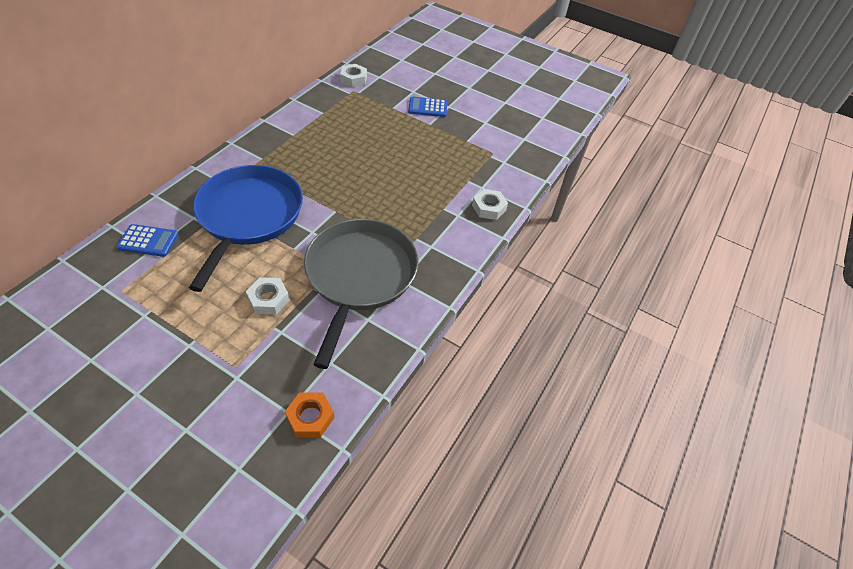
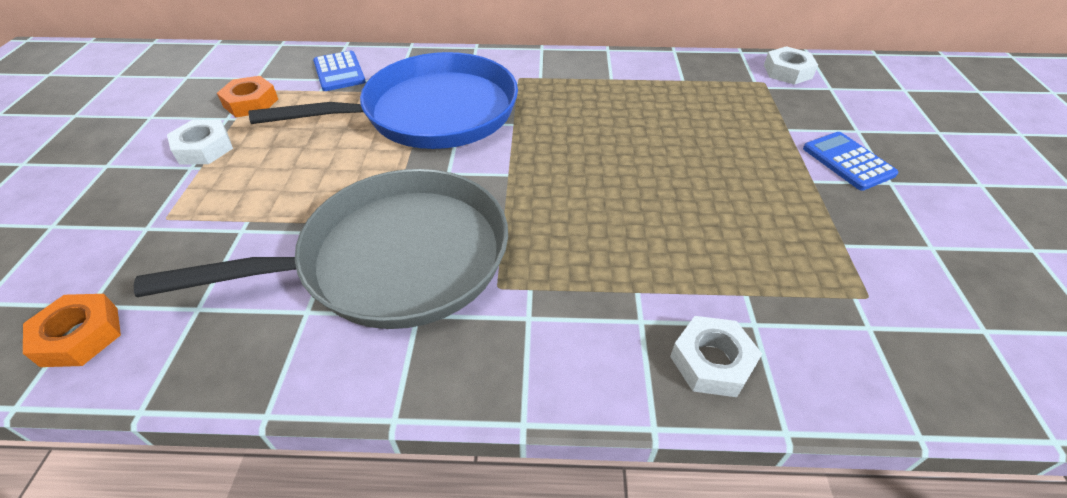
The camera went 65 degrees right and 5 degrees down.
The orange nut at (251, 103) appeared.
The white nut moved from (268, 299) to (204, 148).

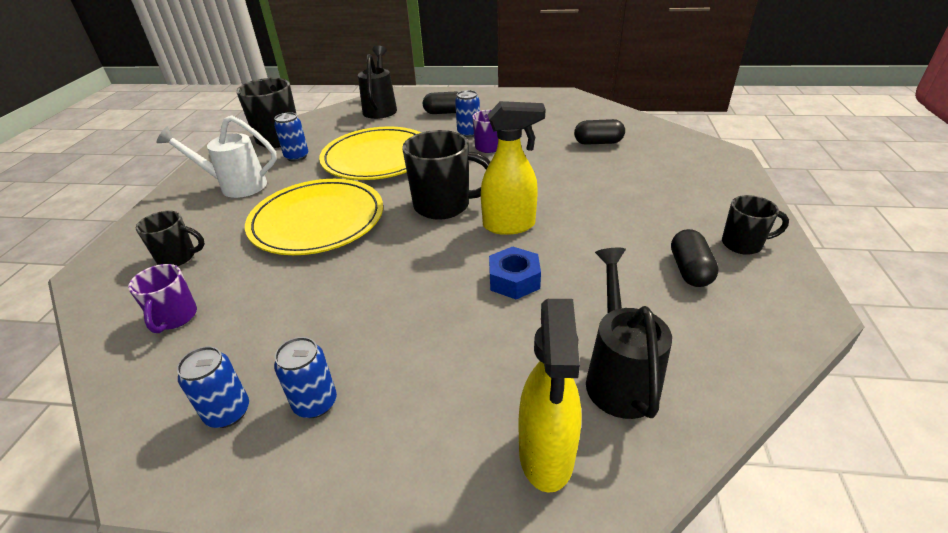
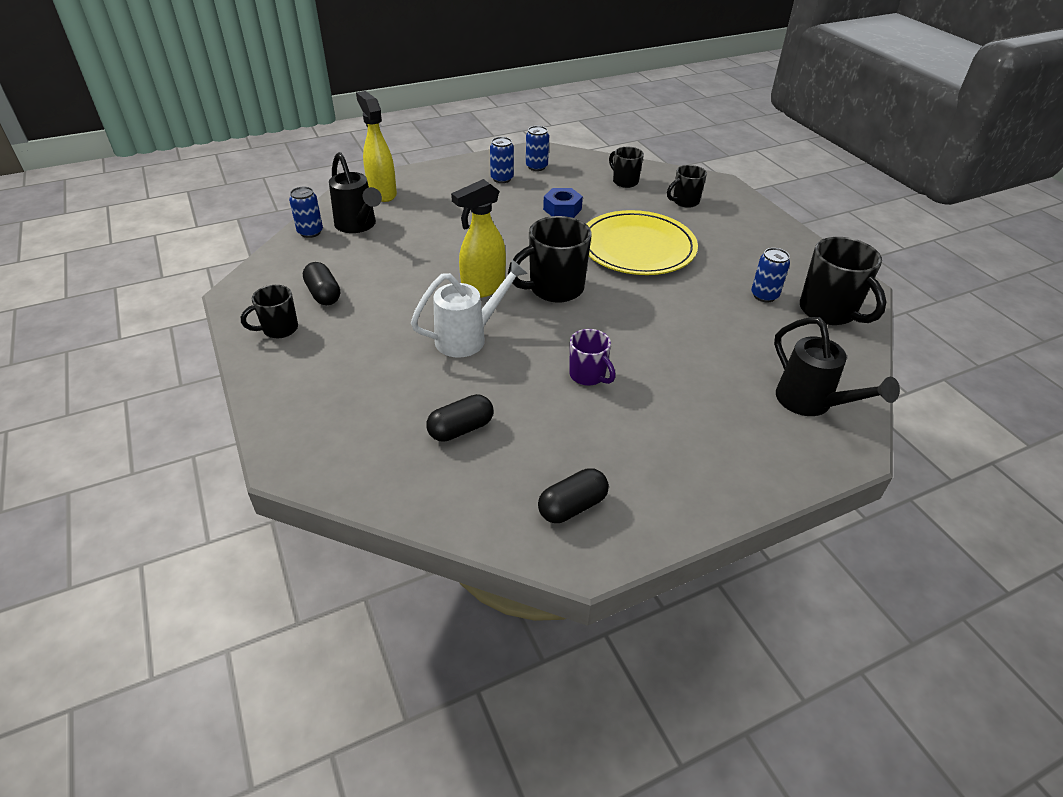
The camera went 145 degrees right and 5 degrees up.
The yellow plate at (378, 158) disappeared.
The white watering can moved from (235, 186) to (469, 337).
The black capsule moved from (445, 112) to (572, 506).
The blue can moved from (469, 133) to (310, 232).
The blue nut moved from (514, 280) to (562, 209).
The purple mug at (175, 318) became the black mug at (624, 181).

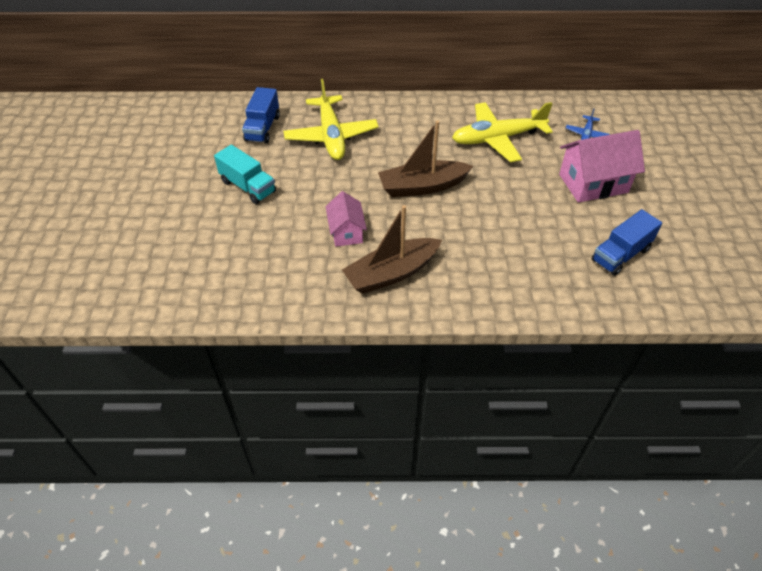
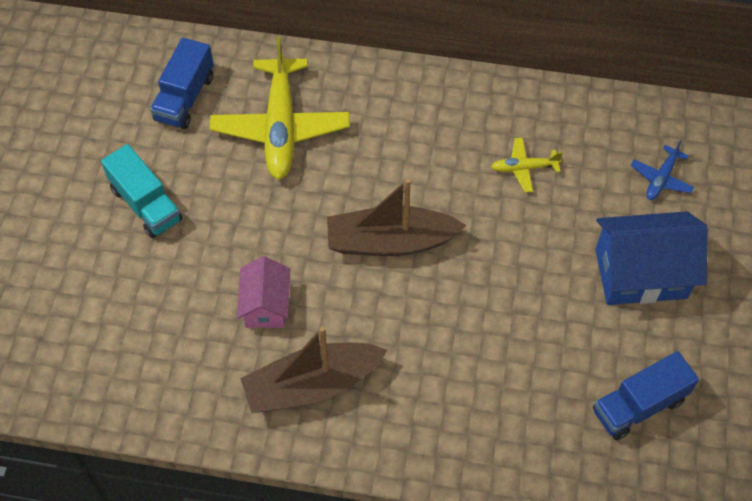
The camera went 10 degrees right and 10 degrees up.
The pink house at (593, 183) became the blue house at (641, 274).
The yellow plane at (497, 139) changed to 0.46 times the size.

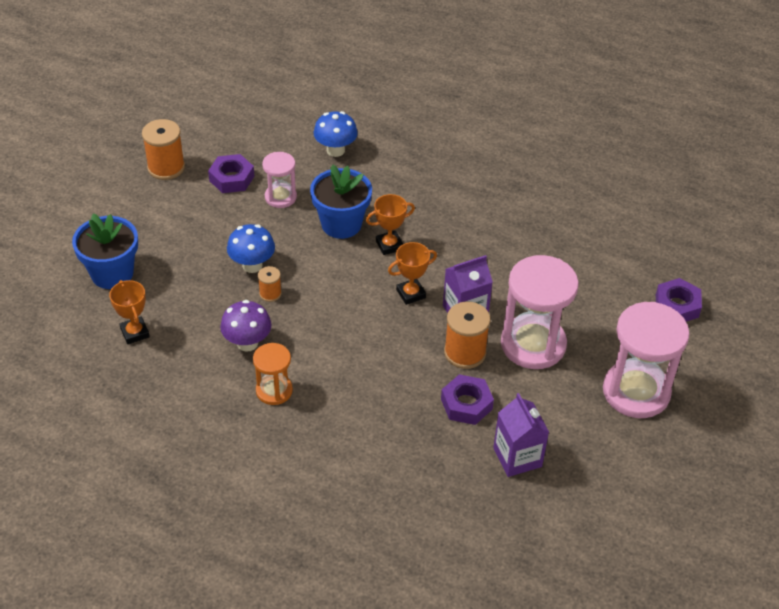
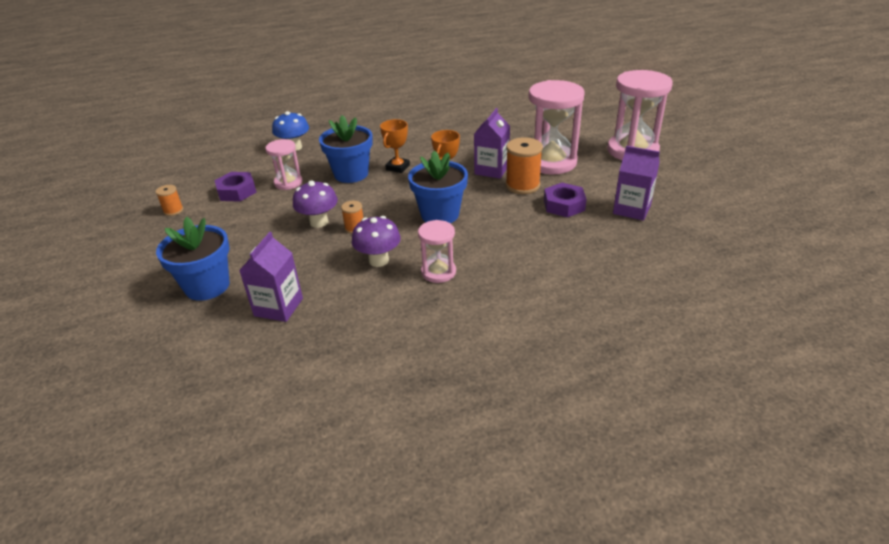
The camera went 40 degrees left and 10 degrees down.
The purple nut at (677, 306) disappeared.
The blue flower pot at (440, 214) appeared.
The orange trophy at (135, 333) was replaced by the purple carton at (278, 307).
The blue mushroom at (252, 265) became the purple mushroom at (319, 222).
The orange hourglass at (274, 390) became the pink hourglass at (438, 272).
The orange spool at (166, 167) changed to 0.55 times the size.

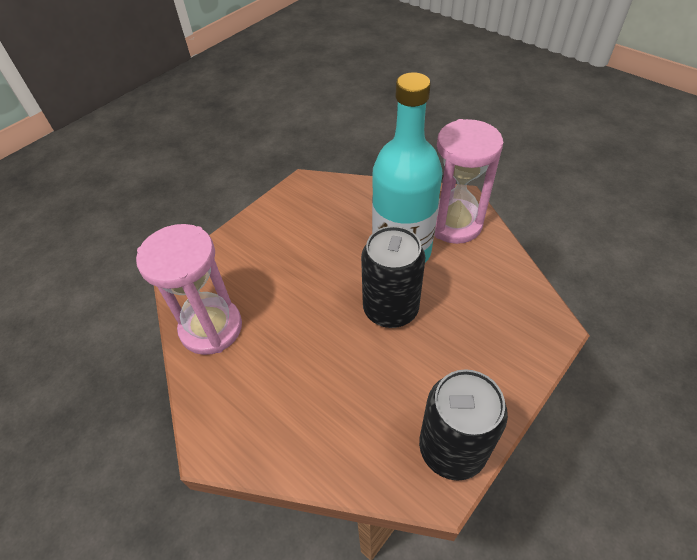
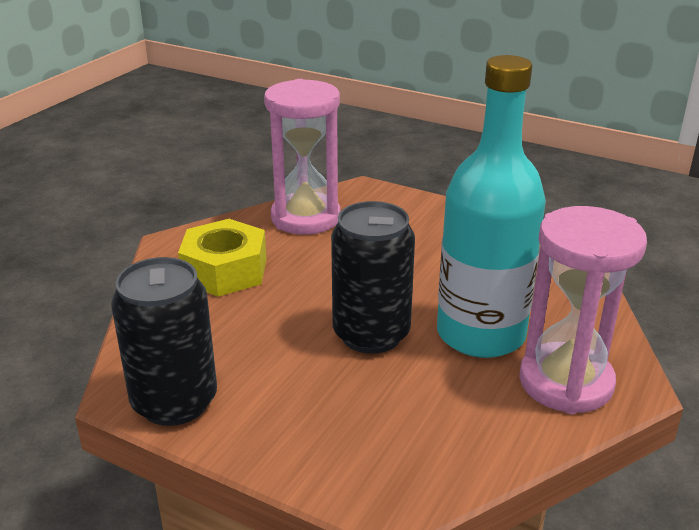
The camera went 75 degrees right and 20 degrees down.
The yellow nut at (225, 271) appeared.

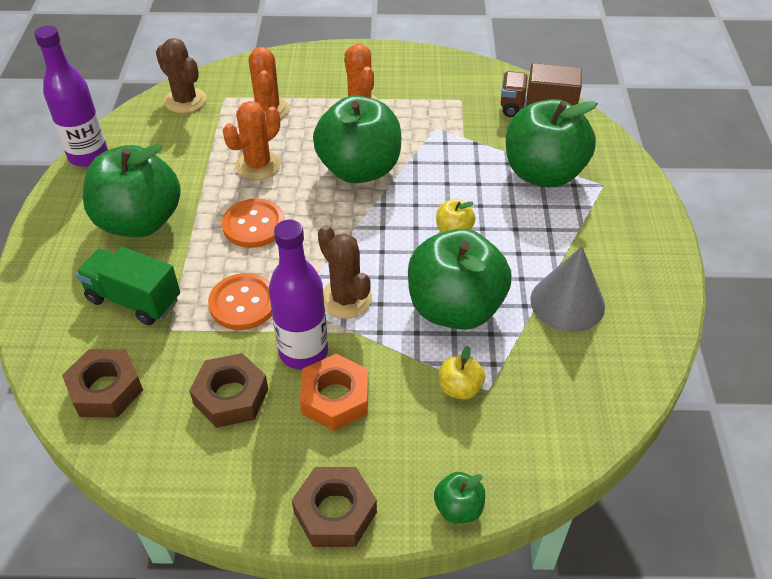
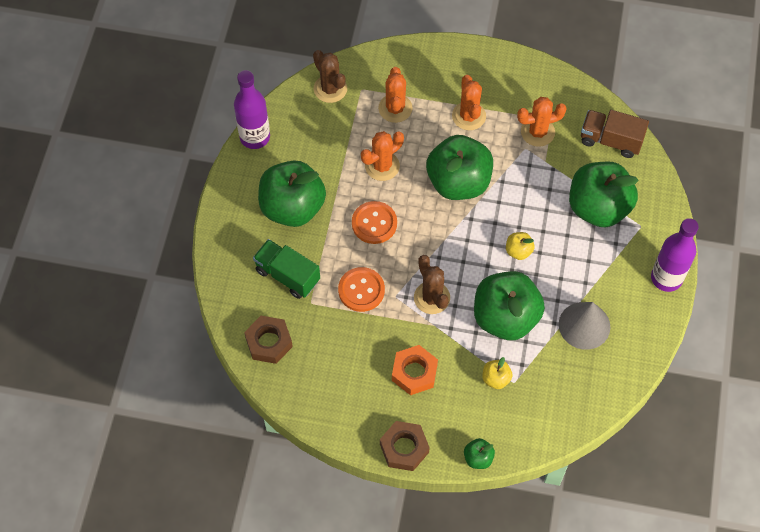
The camera went 10 degrees right and 15 degrees up.
The brown nut at (231, 396) disappeared.
The orange cactus at (537, 132) appeared.
The purple bottle moved from (303, 352) to (666, 278).

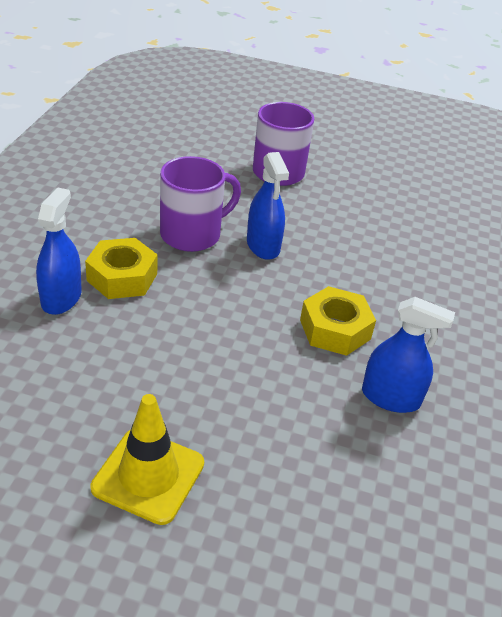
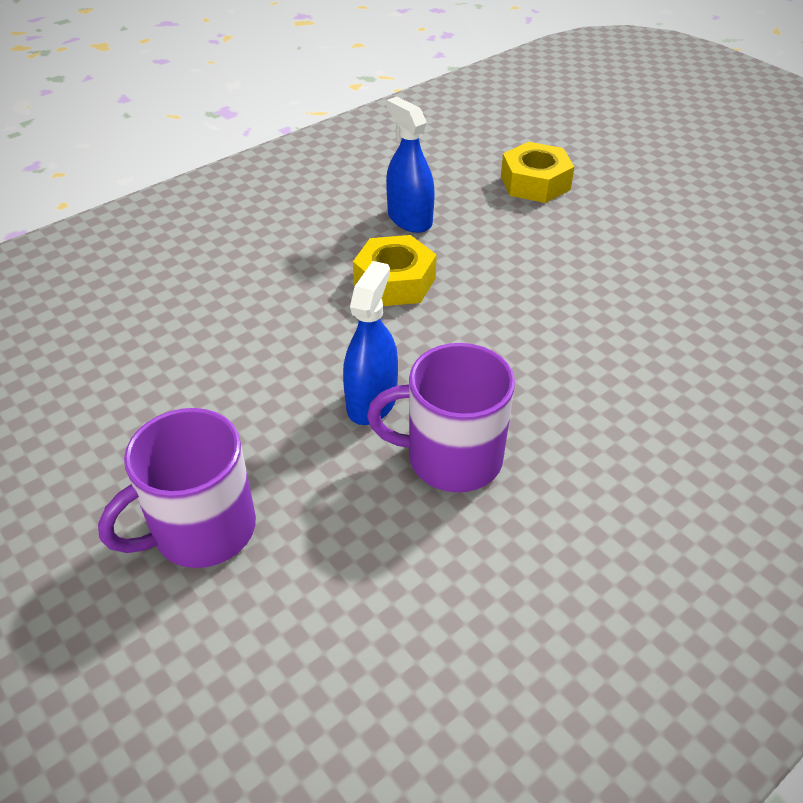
The camera went 140 degrees left and 5 degrees up.
The blue spray bottle at (61, 298) disappeared.
The yellow traffic cone at (148, 475) disappeared.
The yellow nut moved from (122, 277) to (535, 183).

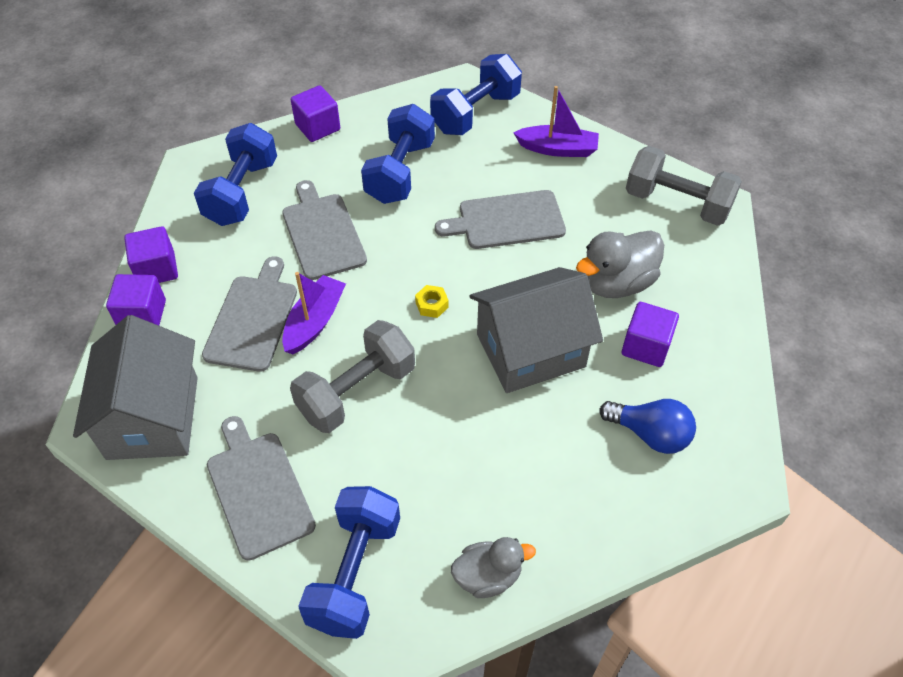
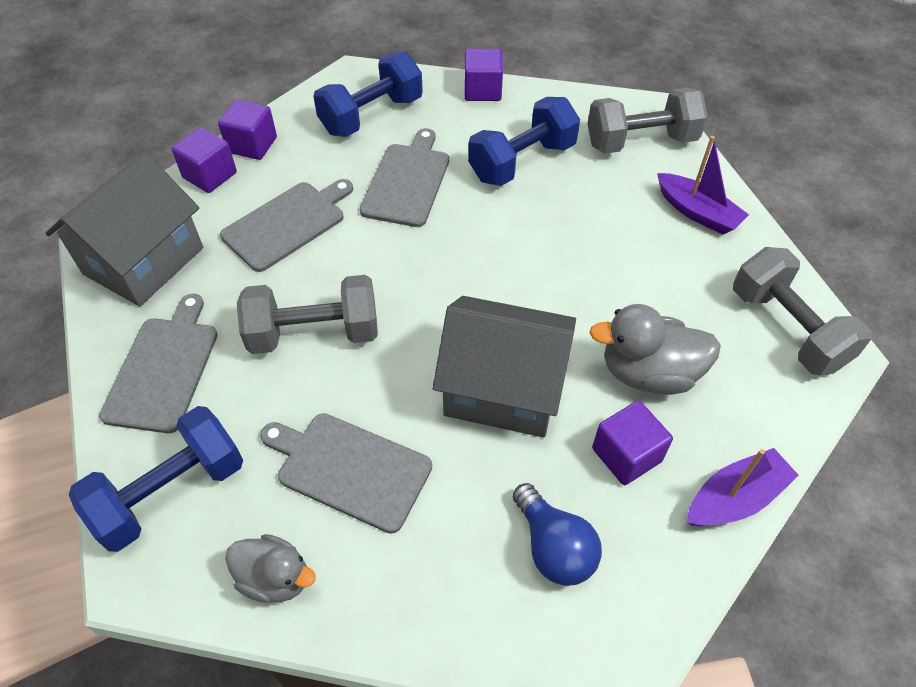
The camera went 35 degrees right and 0 degrees up.
The yellow nut at (432, 305) disappeared.
The purple boat moved from (315, 321) to (735, 498).
The grey cutting board moved from (507, 220) to (349, 469).
The blue dumbbell at (475, 113) became the grey dumbbell at (641, 142).

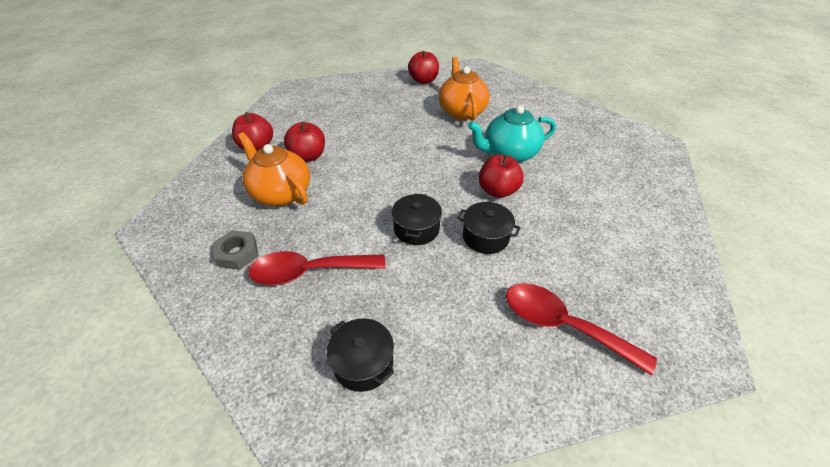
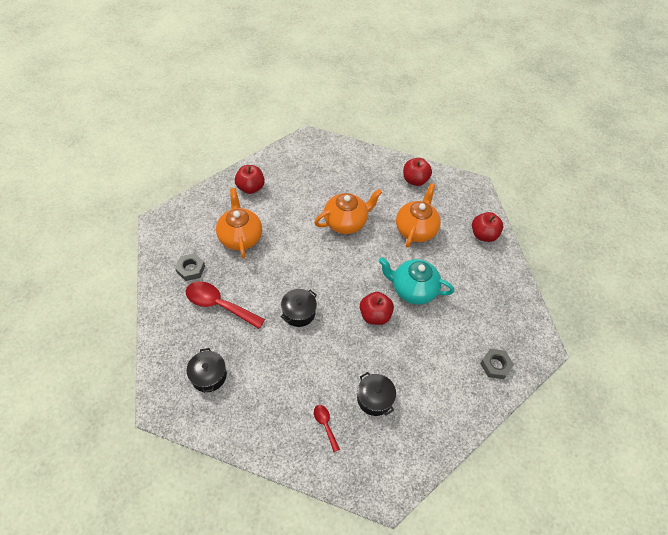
The camera went 30 degrees right and 10 degrees up.
The orange teapot at (346, 222) appeared.
The grey nut at (495, 365) appeared.
The red apple moved from (308, 156) to (483, 235).
The black pot moved from (485, 237) to (374, 398).
The red spoon at (561, 325) changed to 0.50 times the size.

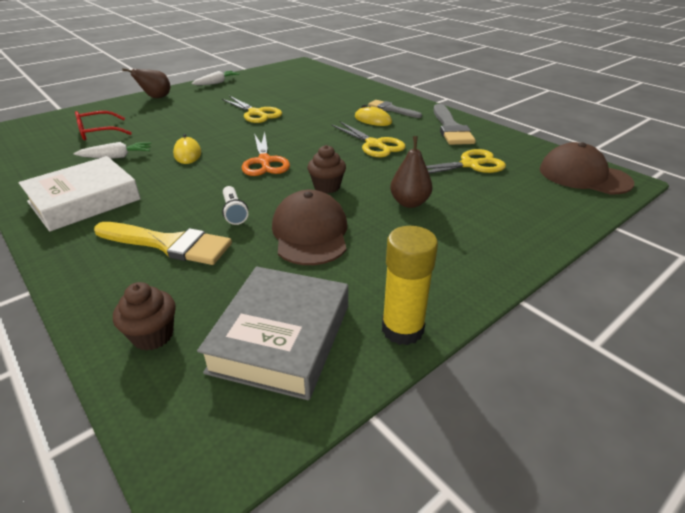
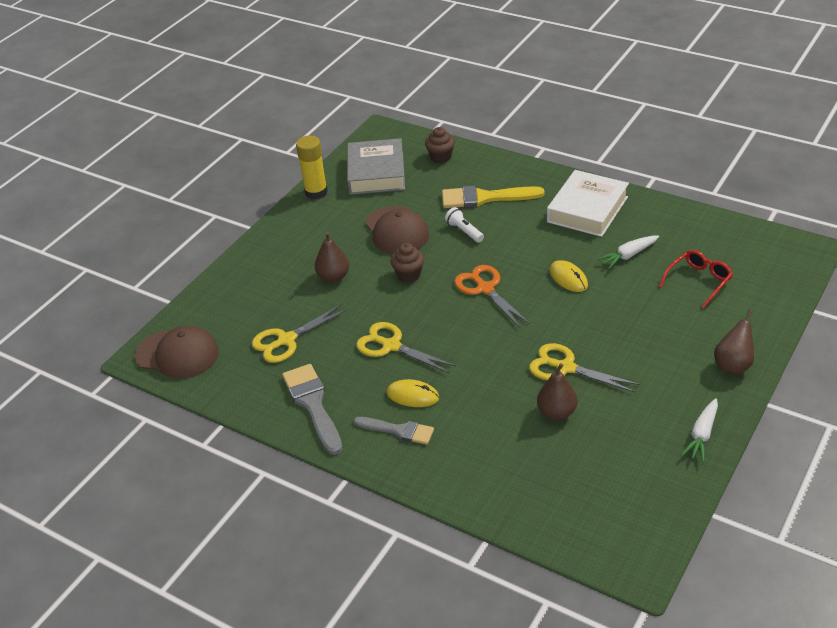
The camera went 165 degrees right and 5 degrees up.
The brown pear at (557, 412) appeared.

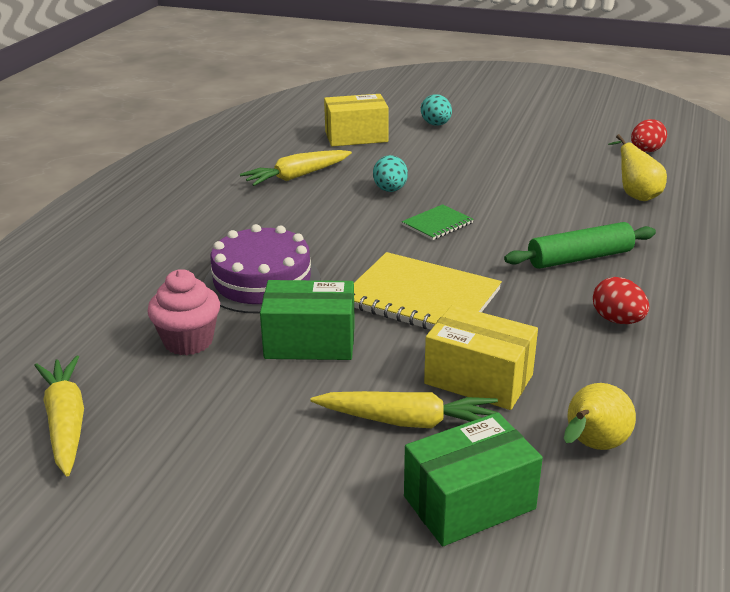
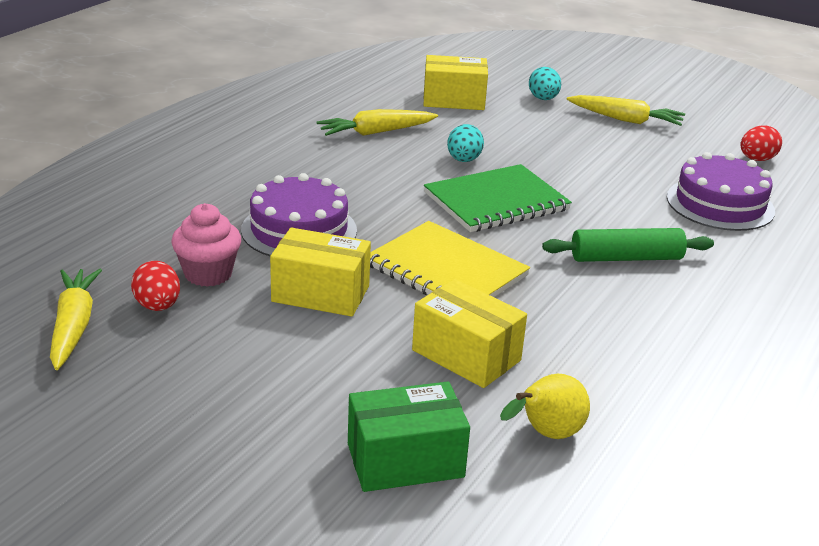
The camera went 10 degrees right and 0 degrees up.
The yellow carrot moved from (408, 421) to (626, 120).
The red egg moved from (617, 320) to (157, 306).
The yellow pear at (635, 195) was replaced by the purple cake at (720, 204).
The green box at (310, 342) became the yellow box at (320, 294).
The green notebook at (437, 224) changed to 1.98 times the size.

